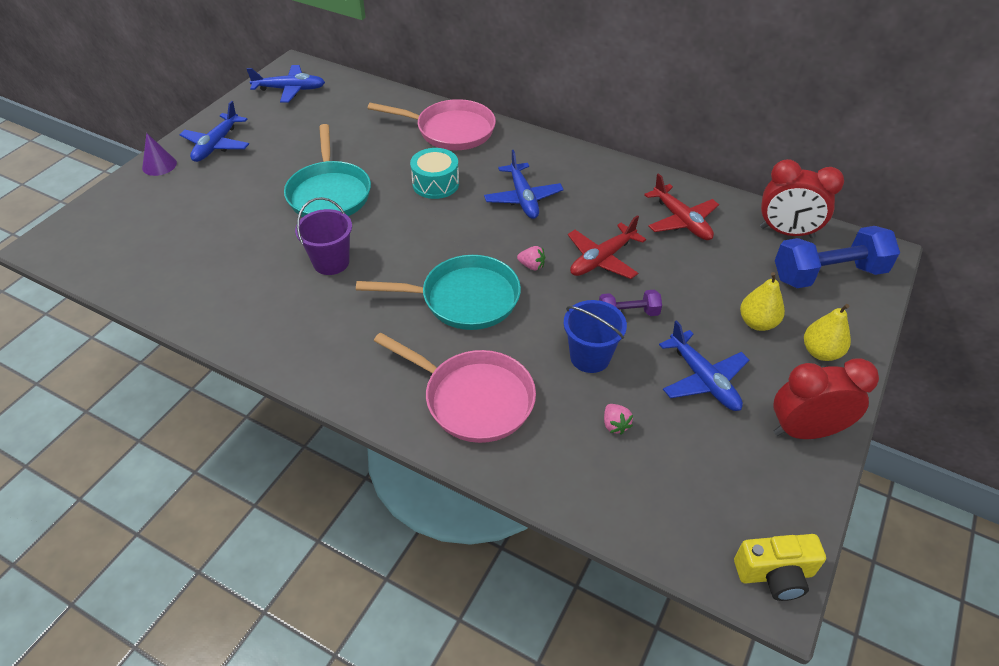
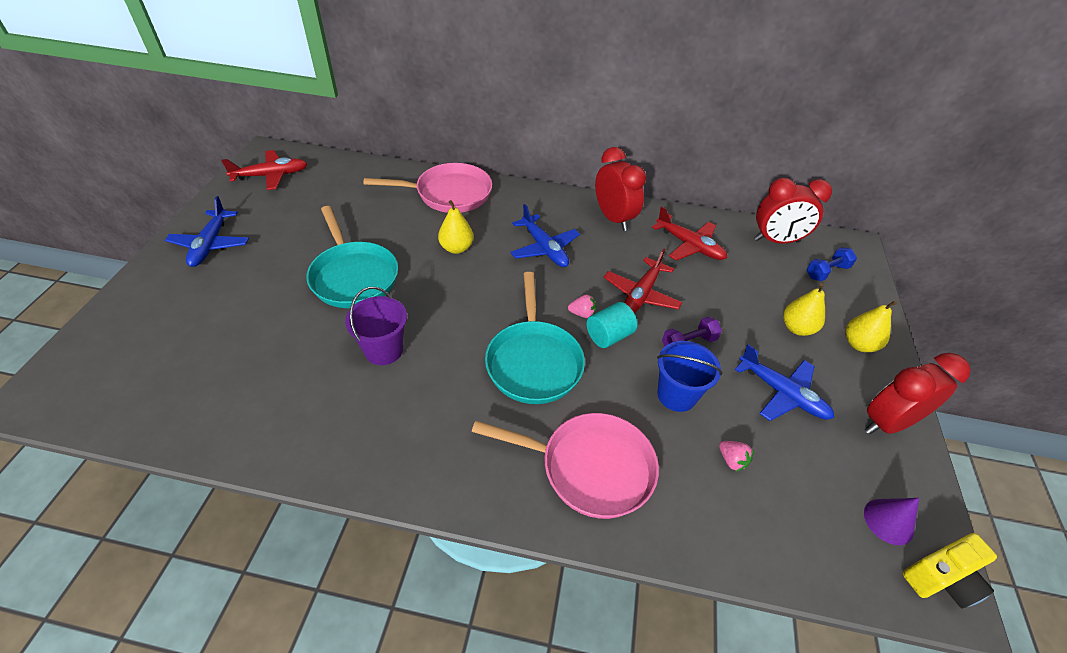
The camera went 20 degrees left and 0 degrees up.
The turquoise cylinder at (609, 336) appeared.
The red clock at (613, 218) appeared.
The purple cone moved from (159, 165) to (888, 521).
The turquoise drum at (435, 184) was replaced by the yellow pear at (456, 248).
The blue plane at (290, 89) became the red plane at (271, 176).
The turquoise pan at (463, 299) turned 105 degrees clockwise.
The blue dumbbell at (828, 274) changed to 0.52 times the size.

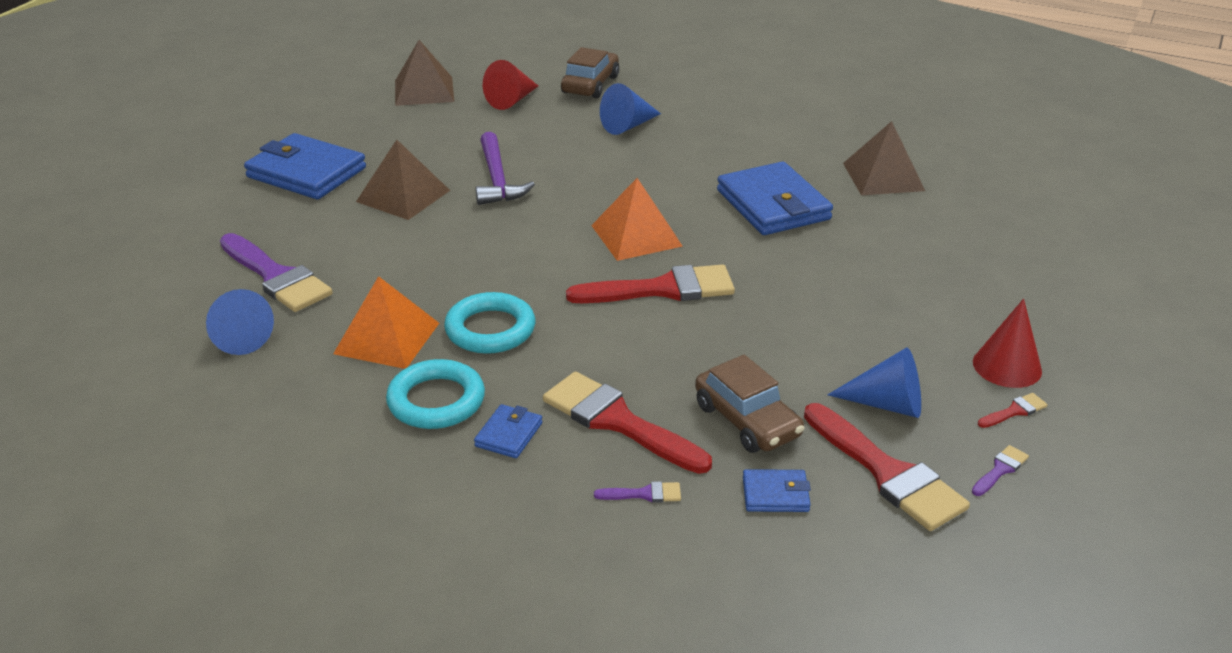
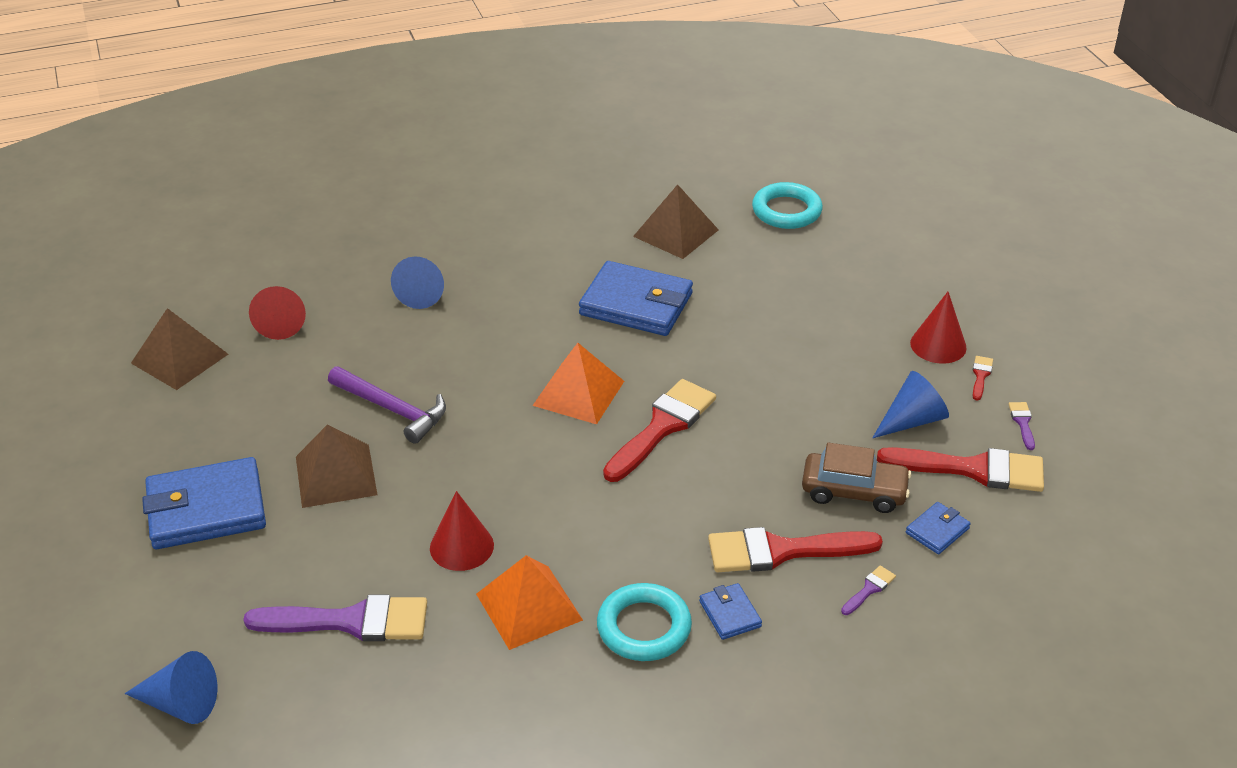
The camera went 45 degrees left and 5 degrees up.
The brown car at (590, 85) disappeared.
The red cone at (461, 546) appeared.
The blue cone moved from (239, 337) to (180, 704).
The turquoise ring moved from (490, 329) to (786, 211).

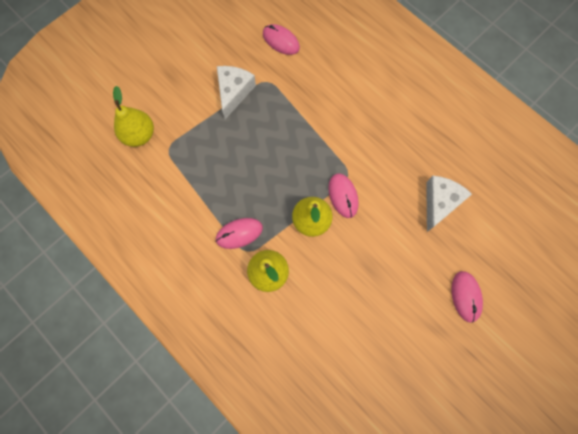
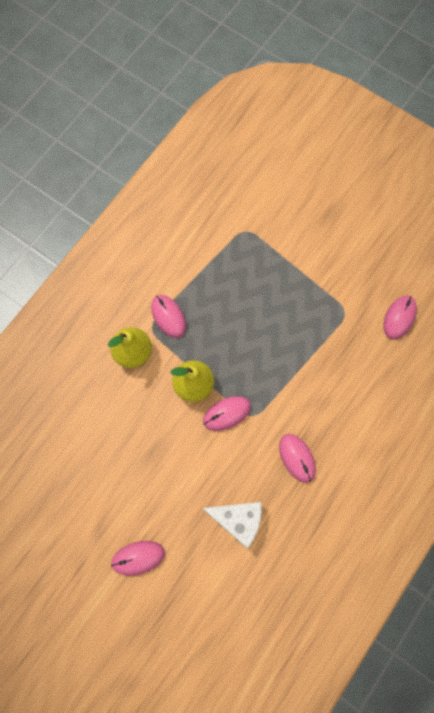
The camera went 80 degrees right and 0 degrees up.
The yellow pear at (139, 135) disappeared.
The white cheese at (233, 92) disappeared.
The pink mouse at (297, 458) appeared.

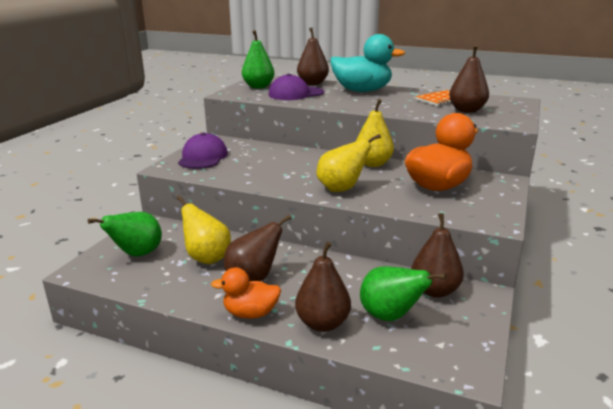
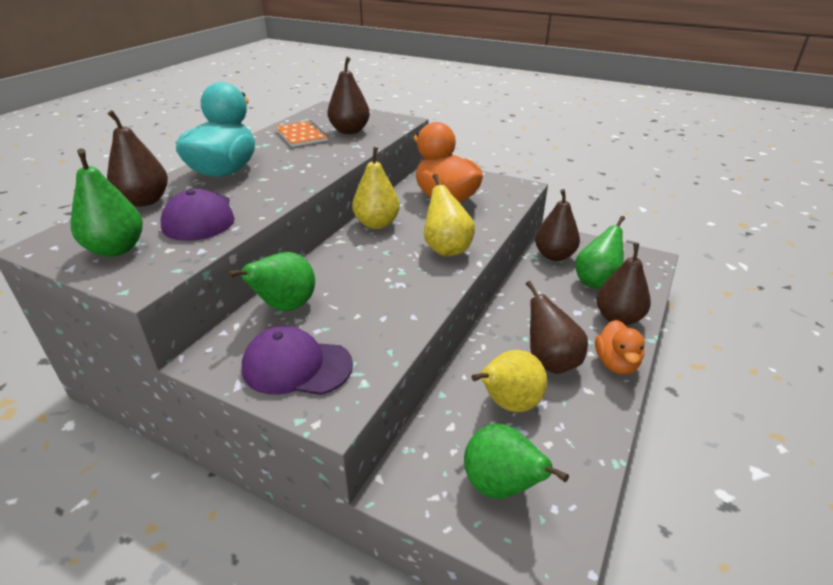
The camera went 85 degrees left and 10 degrees up.
The green pear at (285, 307) appeared.

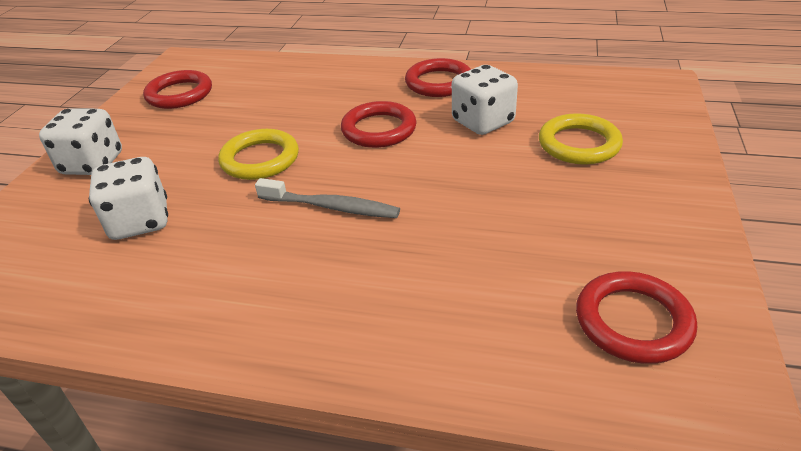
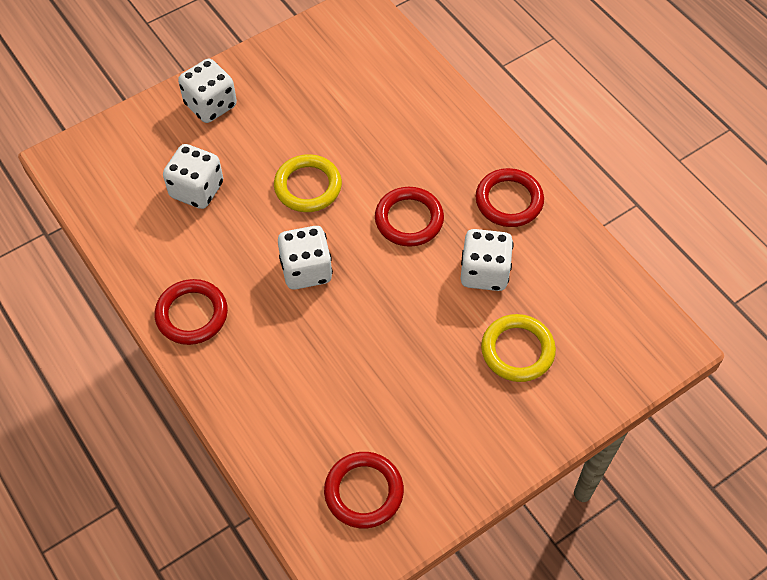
The camera went 40 degrees right and 20 degrees up.
The red ring moved from (179, 94) to (192, 314).
The grey toothbrush at (331, 207) was replaced by the white dice at (306, 270).

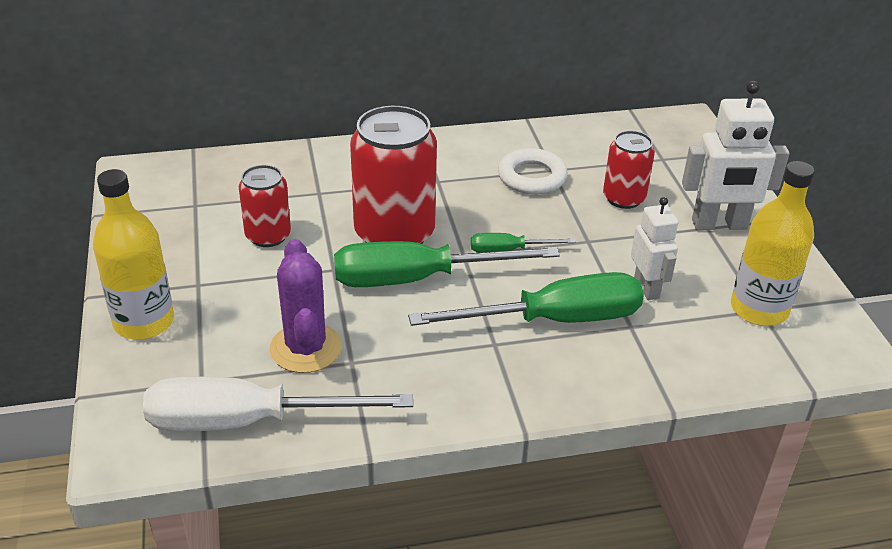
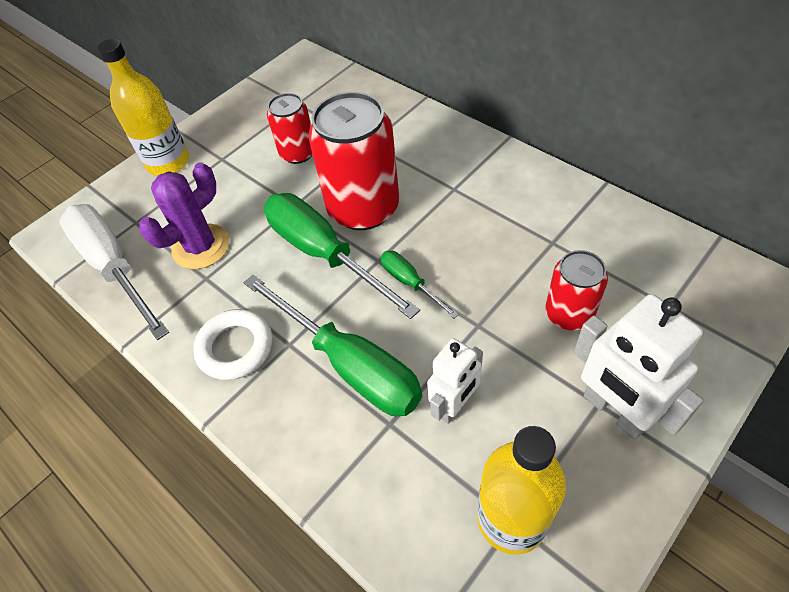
The camera went 60 degrees right and 15 degrees up.
The white ring moved from (532, 177) to (235, 348).

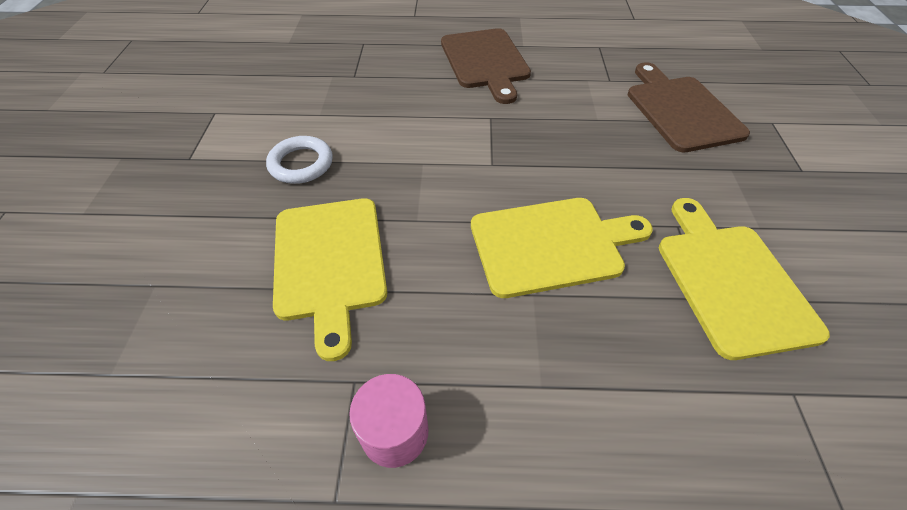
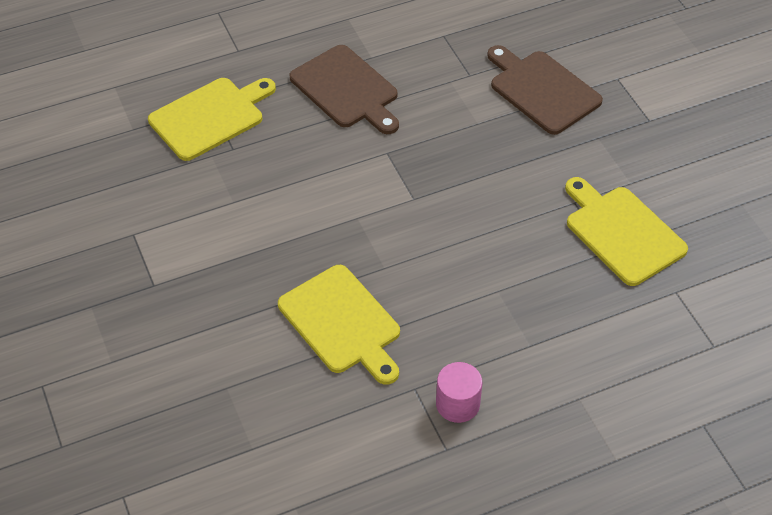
The camera went 25 degrees left and 0 degrees up.
The white ring at (301, 164) disappeared.
The yellow cutting board moved from (551, 244) to (210, 117).

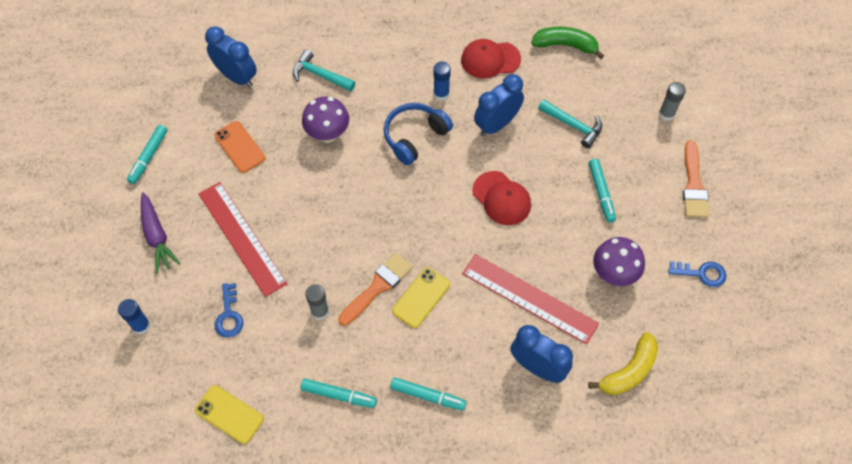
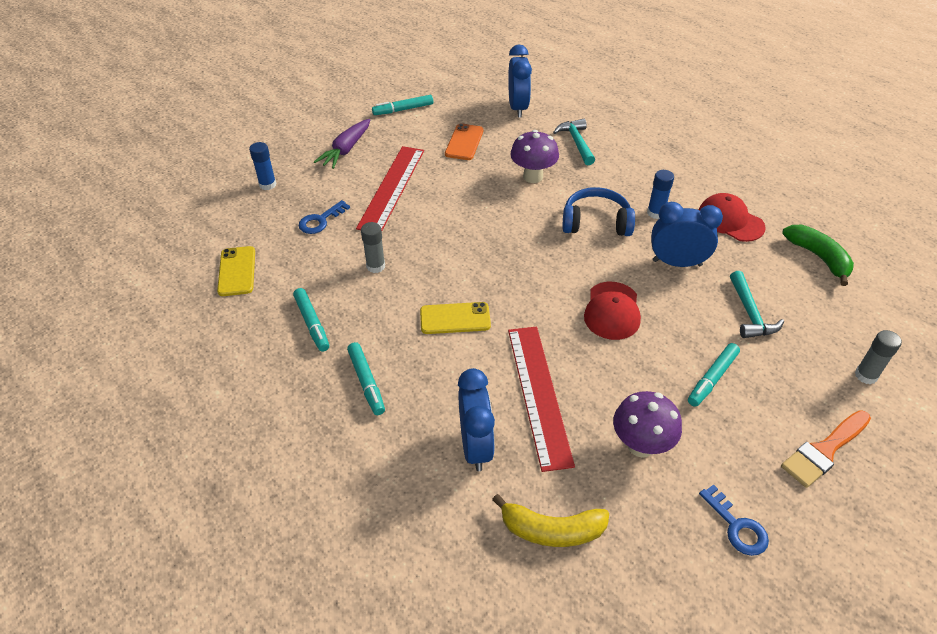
The camera went 50 degrees right and 15 degrees down.
The orange brush at (378, 286) disappeared.

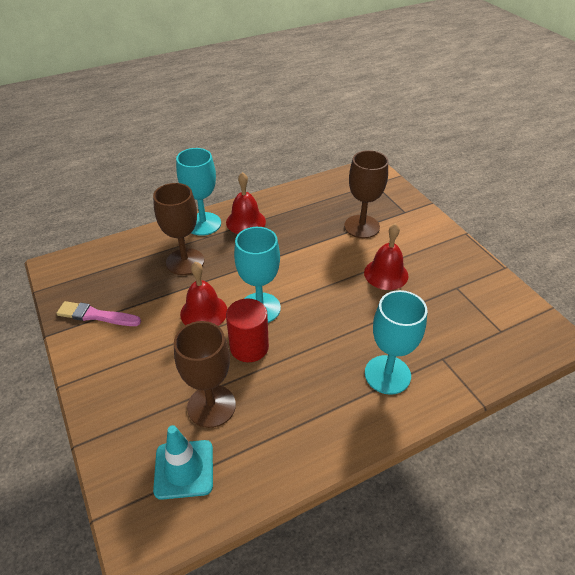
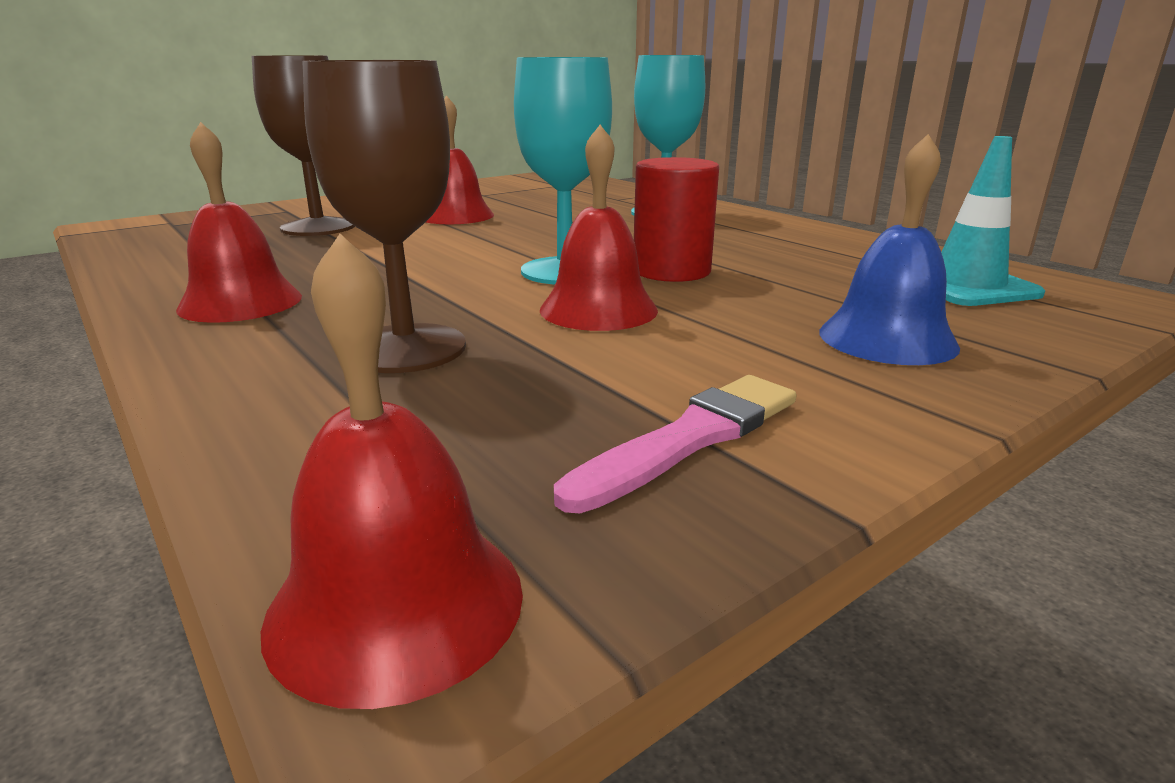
The camera went 100 degrees left and 20 degrees down.
The brown goblet at (211, 406) disappeared.
The turquoise goblet at (203, 224) disappeared.
The red bell at (396, 603) appeared.
The blue bell at (887, 338) appeared.
The pink brush at (96, 315) turned 135 degrees counterclockwise.

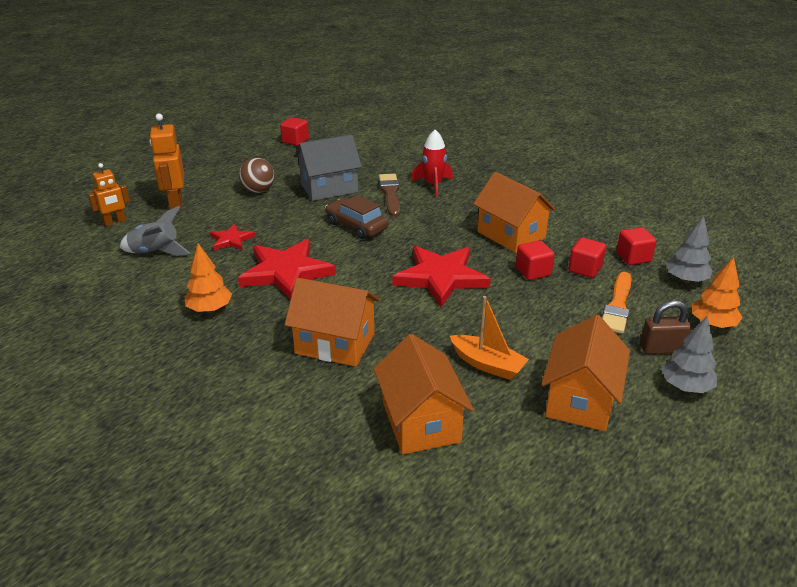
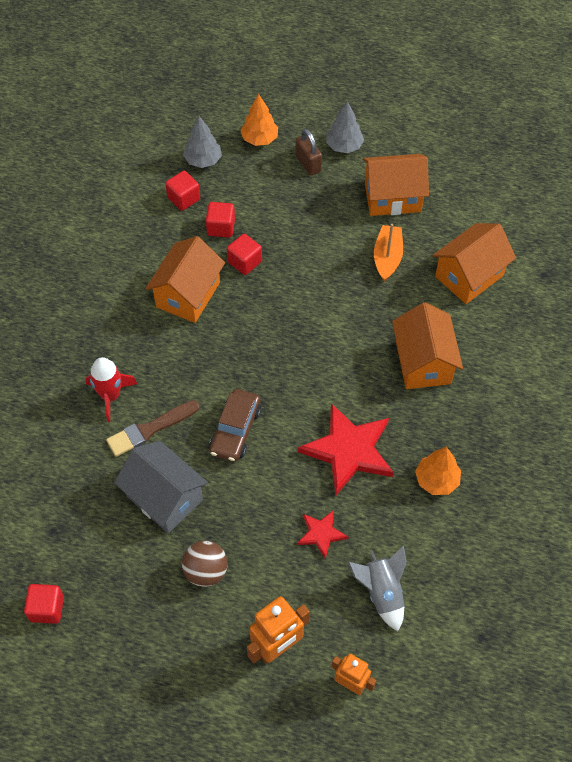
The camera went 115 degrees left and 25 degrees up.
The red star at (441, 277) disappeared.
The orange brush at (617, 305) disappeared.

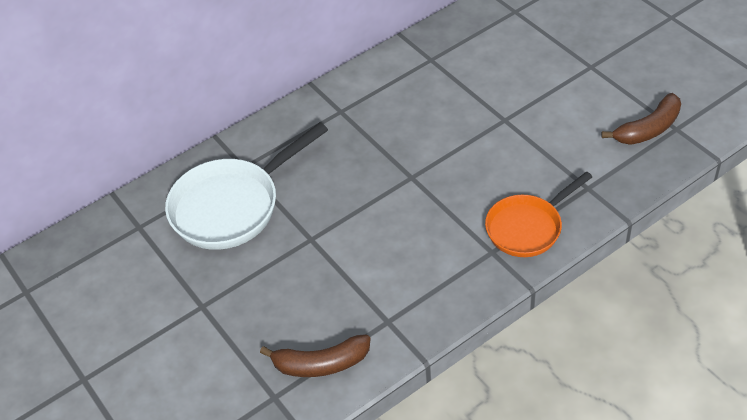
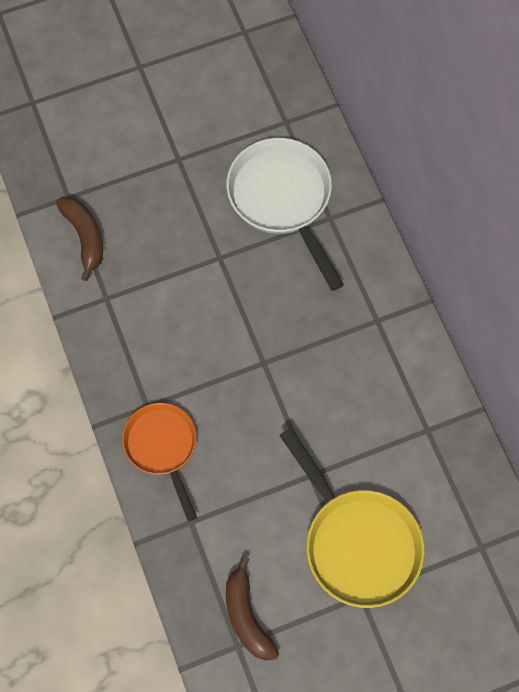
The camera went 100 degrees right and 20 degrees up.
The yellow pan at (357, 542) appeared.
The brown banana at (321, 364) turned 150 degrees clockwise.

